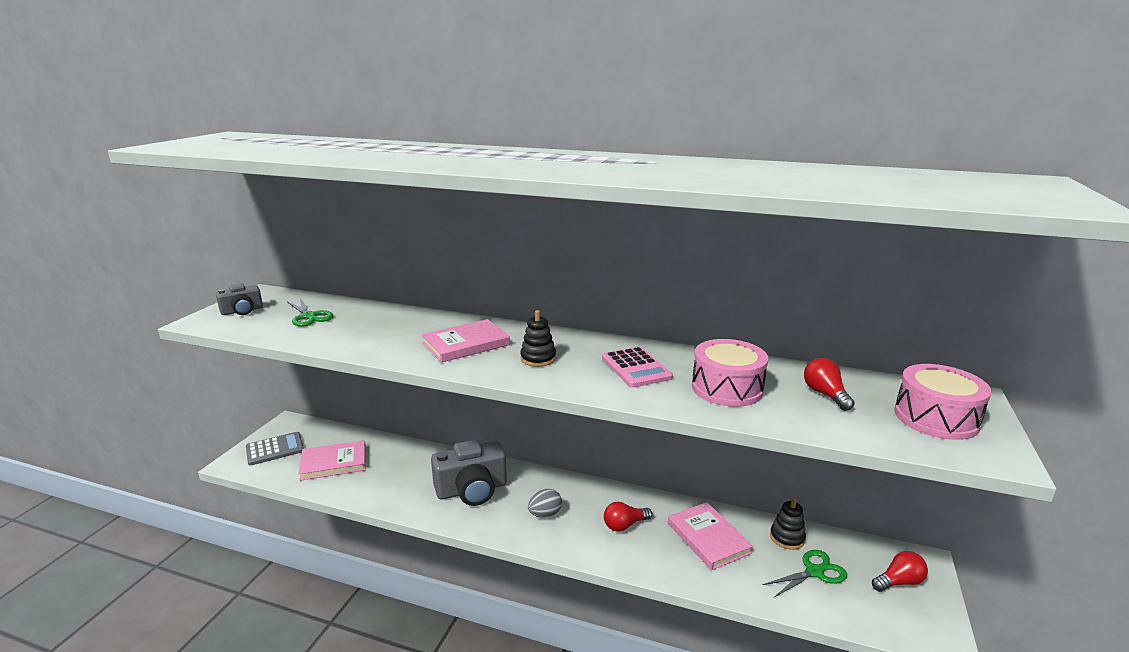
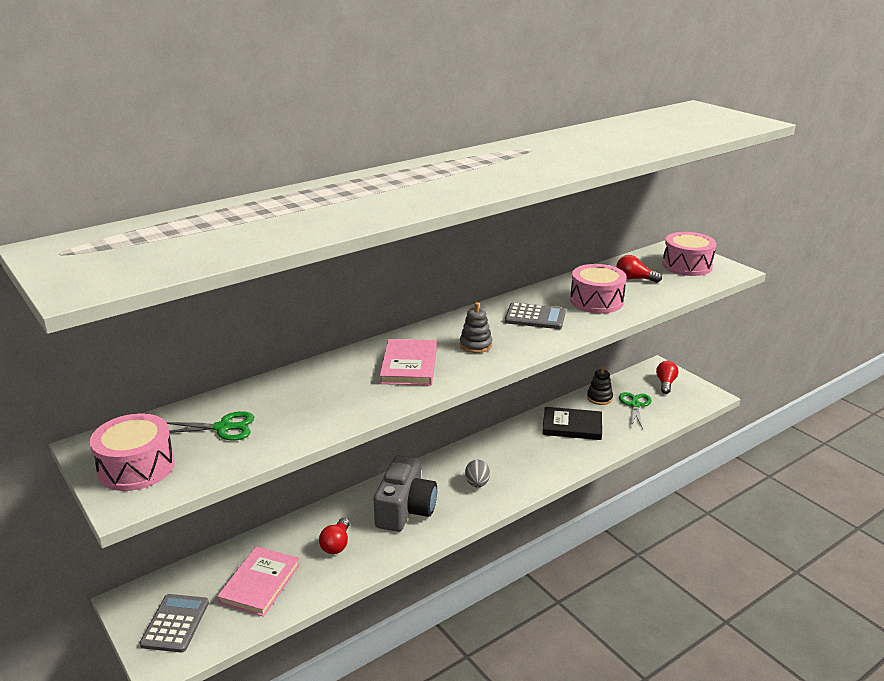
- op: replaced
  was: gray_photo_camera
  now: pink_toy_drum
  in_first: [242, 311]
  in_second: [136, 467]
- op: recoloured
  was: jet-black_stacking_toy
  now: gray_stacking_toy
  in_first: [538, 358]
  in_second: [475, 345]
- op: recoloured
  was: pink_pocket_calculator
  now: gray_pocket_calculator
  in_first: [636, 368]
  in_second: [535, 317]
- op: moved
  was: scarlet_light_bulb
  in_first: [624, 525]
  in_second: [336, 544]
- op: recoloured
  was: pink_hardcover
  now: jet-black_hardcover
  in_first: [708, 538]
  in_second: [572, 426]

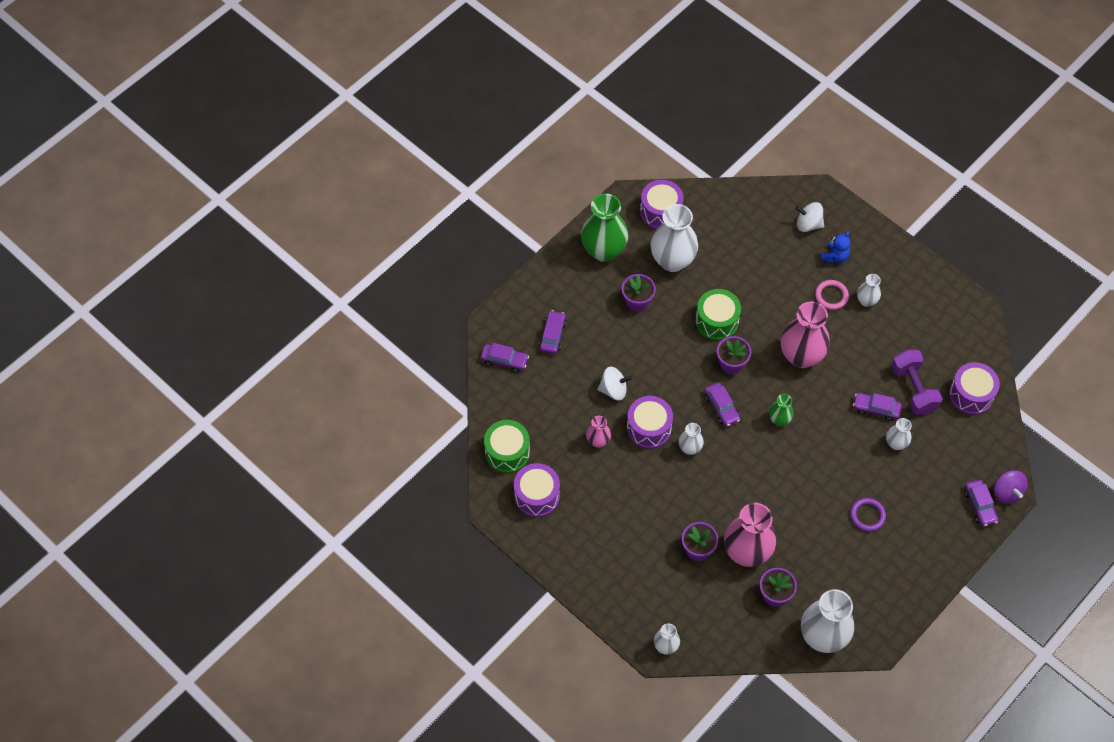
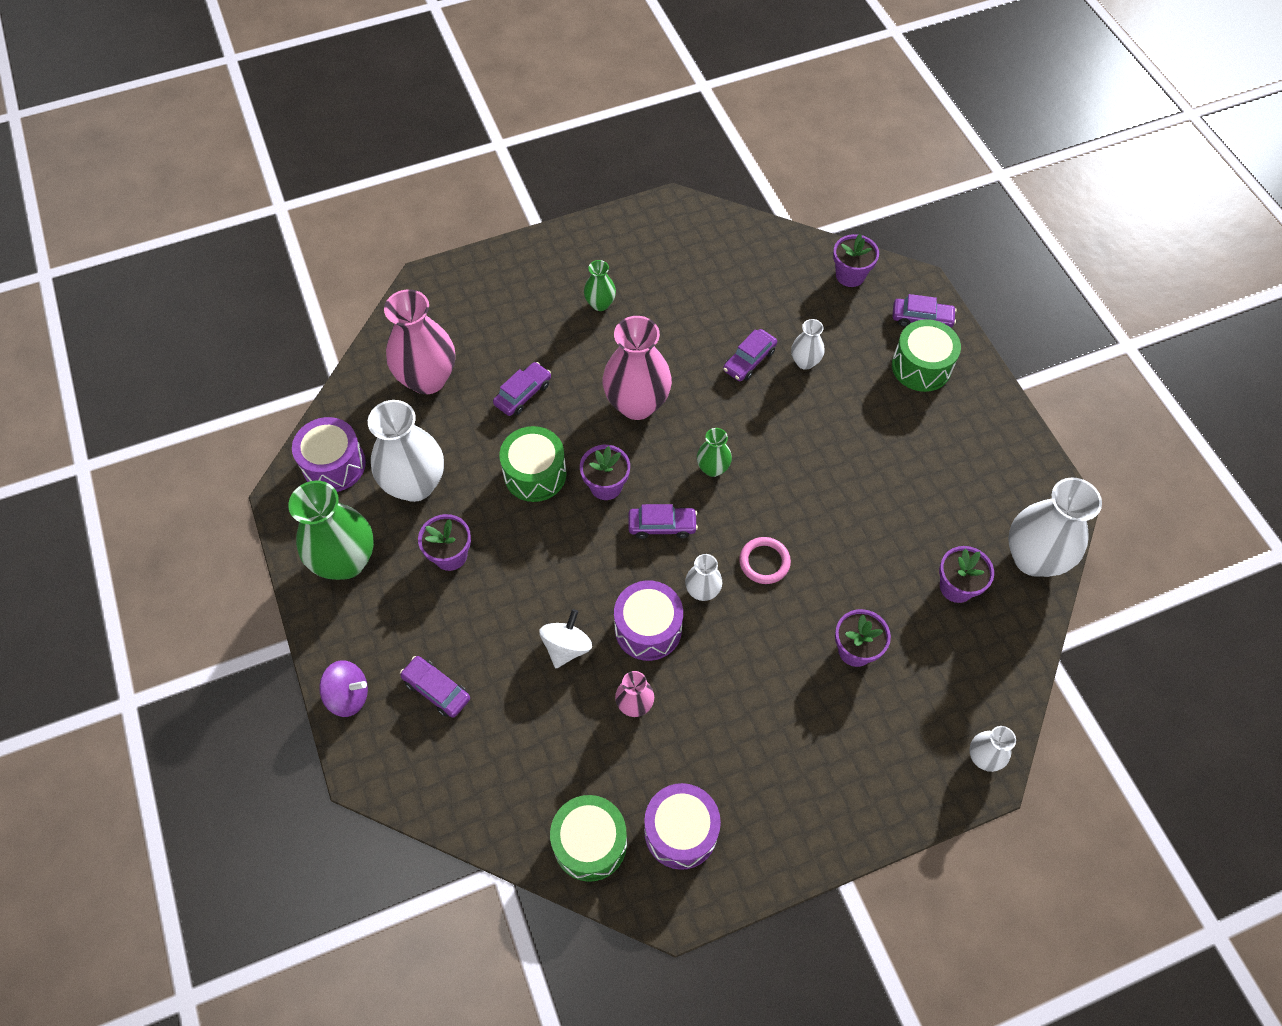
- op: moved
  was: royal_purple_automobile
  in_first: [504, 360]
  in_second: [523, 394]
- op: moved
  was: pink_flower_vase
  in_first: [746, 552]
  in_second: [428, 379]
- op: removed
  was: pure_white_whirligig
  in_first: [808, 224]
- op: moved
  was: pink_ring
  in_first: [831, 296]
  in_second: [764, 562]
- op: removed
  was: cobalt_teddy_bear
  in_first: [835, 257]
- op: removed
  was: royal_purple_ring
  in_first: [867, 515]
- op: recoloured
  was: pure_white_flower_vase
  now: emerald_flower_vase
  in_first: [866, 301]
  in_second: [600, 304]
- op: removed
  was: royal_purple_hand_weight
  in_first: [913, 389]
- op: removed
  was: royal_purple_toy_drum
  in_first: [971, 395]
- op: moved
  was: royal_purple_whirligig
  in_first: [1007, 492]
  in_second: [348, 695]
- op: added
  now: royal_purple_potted_plant
  in_second: [850, 275]
- op: added
  now: emerald_toy_drum
  in_second: [921, 366]

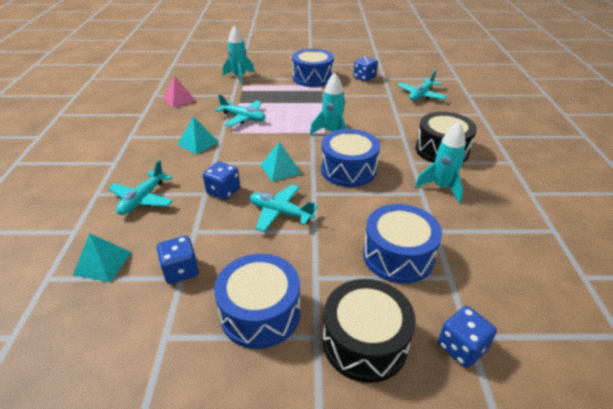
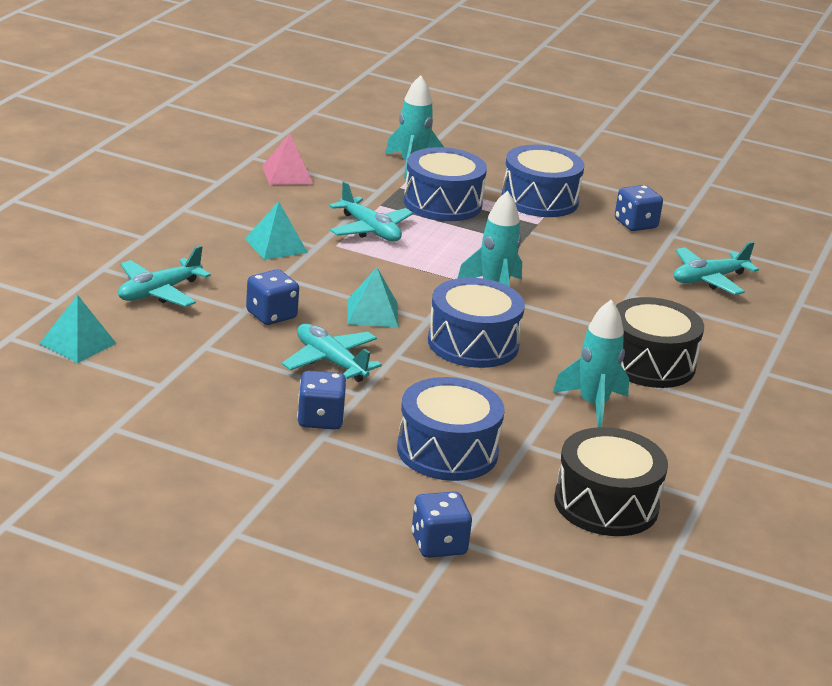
- op: moved
  was: cobalt_dice
  in_first: [181, 271]
  in_second: [320, 419]
- op: moved
  was: cobalt_toy_drum
  in_first: [260, 313]
  in_second: [442, 203]
- op: moved
  was: jet-black_toy_drum
  in_first: [365, 342]
  in_second: [606, 504]

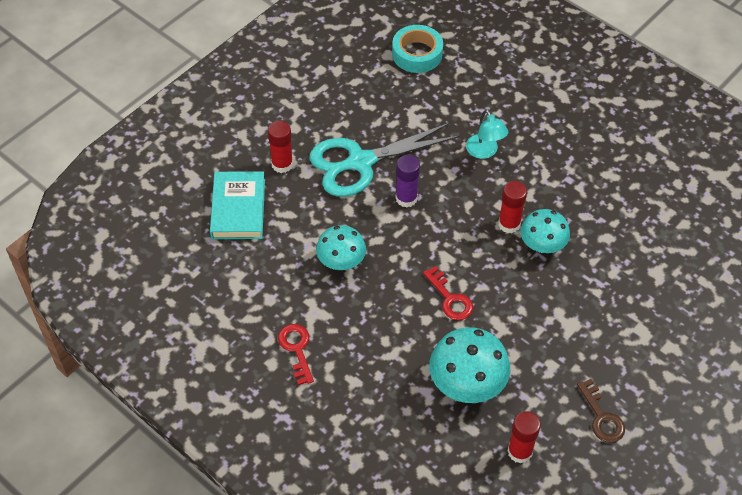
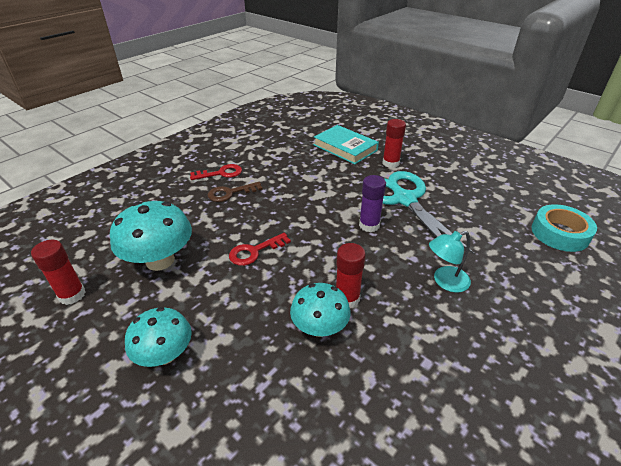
- op: turned
  was: teal_hardcover
  in_first: [238, 208]
  in_second: [345, 148]
  clockwise: 45
- op: moved
  was: teal_fungus
  in_first: [341, 261]
  in_second: [165, 354]
- op: moved
  was: dark_brown_key
  in_first: [601, 417]
  in_second: [230, 193]

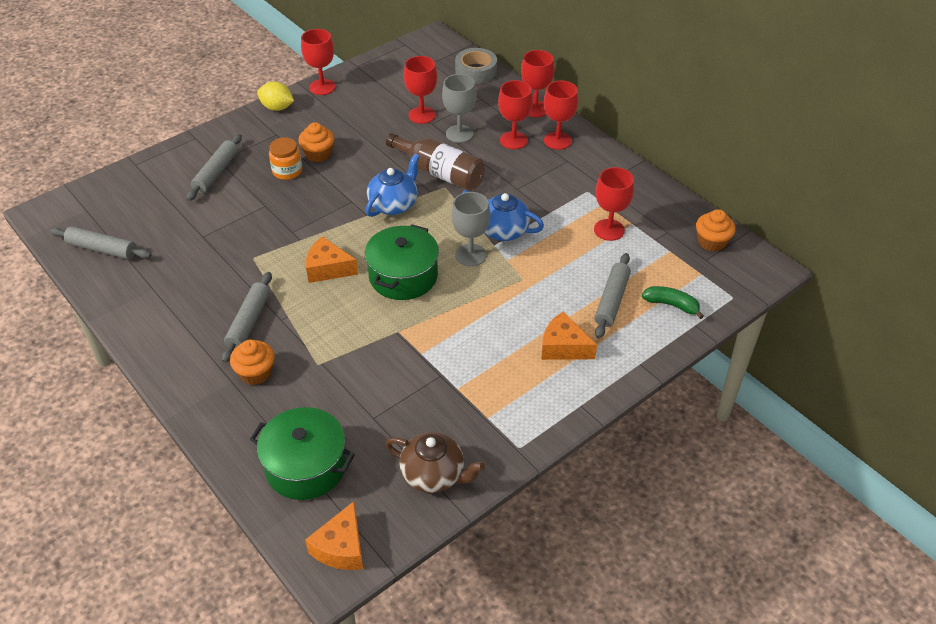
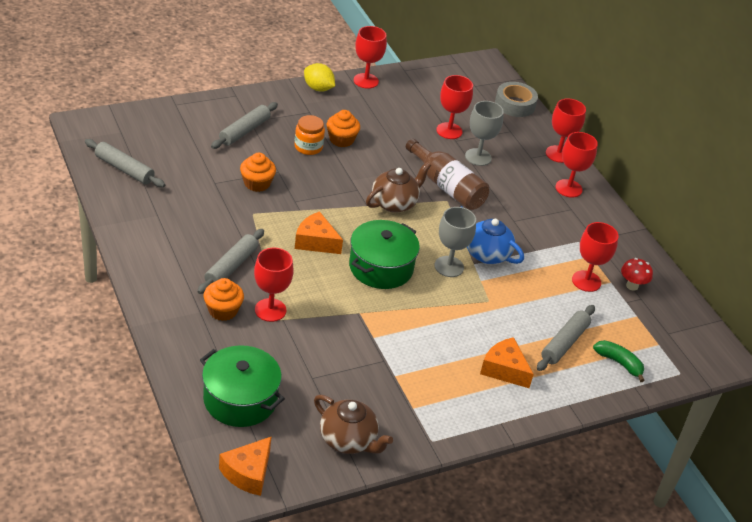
- op: recoloured
  was: cobalt_teapot
  now: dark_brown_teapot
  in_first: [394, 204]
  in_second: [395, 203]
- op: moved
  was: scarlet_goblet
  in_first: [513, 140]
  in_second: [270, 310]
- op: moved
  was: orange_cupcake
  in_first: [712, 242]
  in_second: [257, 183]
- op: added
  now: scarlet_fungus
  in_second: [632, 286]

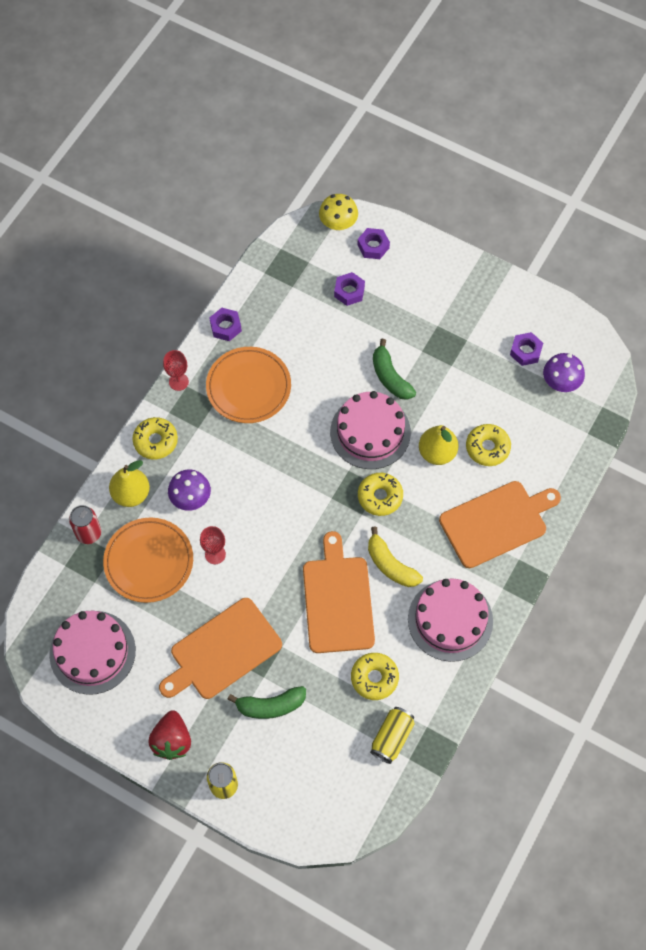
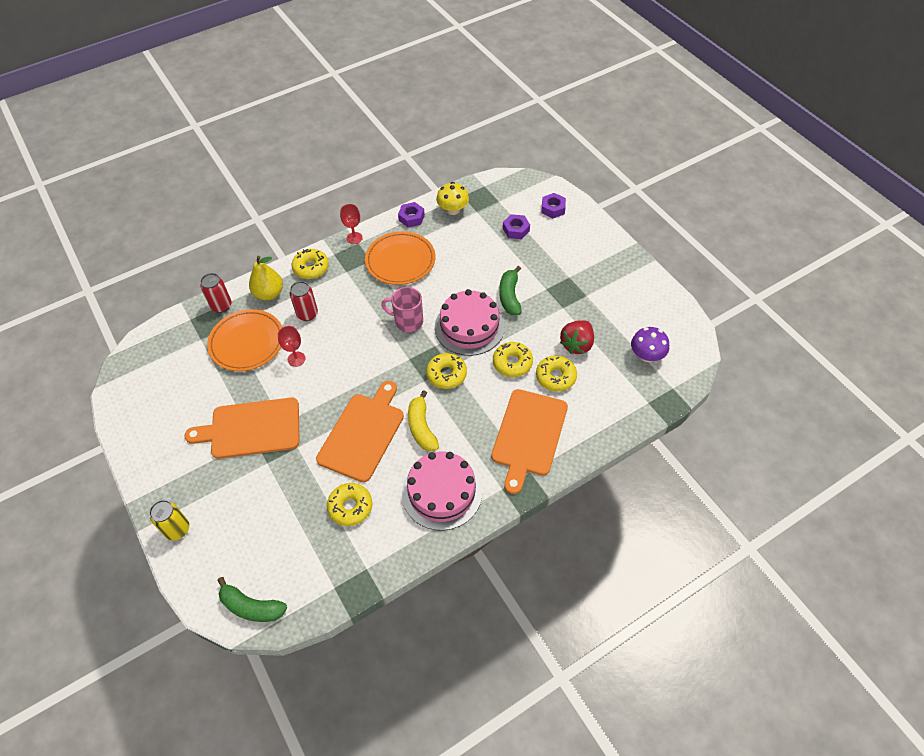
- op: removed
  was: pink_gateau
  in_first: [92, 652]
- op: moved
  was: scarlet_strawberry
  in_first: [172, 740]
  in_second: [577, 344]
- op: replaced
  was: royal_purple_fungus
  now: scarlet_soda_can
  in_first: [191, 498]
  in_second: [307, 314]
- op: moved
  was: emerald_toy_banana
  in_first: [270, 706]
  in_second: [251, 607]
- op: moved
  was: golden_fungus
  in_first: [338, 223]
  in_second: [453, 210]
- op: removed
  was: golden_soda_can
  in_first: [392, 738]
- op: replaced
  was: golden_pear
  now: golden_glazed_donut
  in_first: [437, 453]
  in_second: [512, 363]
- op: turned
  was: orange_chopping_board
  in_first: [496, 522]
  in_second: [528, 435]
  clockwise: 105
- op: removed
  was: royal_purple_nut
  in_first: [525, 351]
- op: added
  now: pink_tea_mug
  in_second: [408, 321]

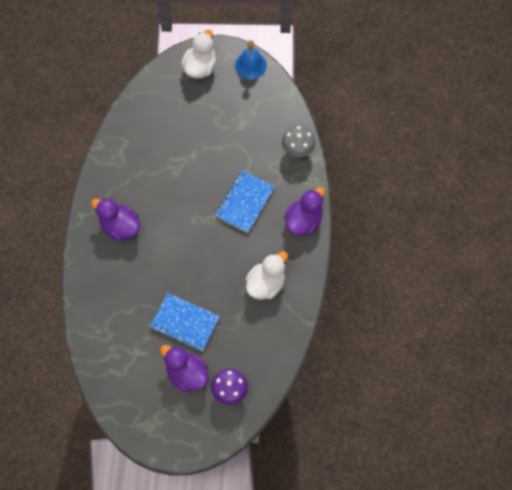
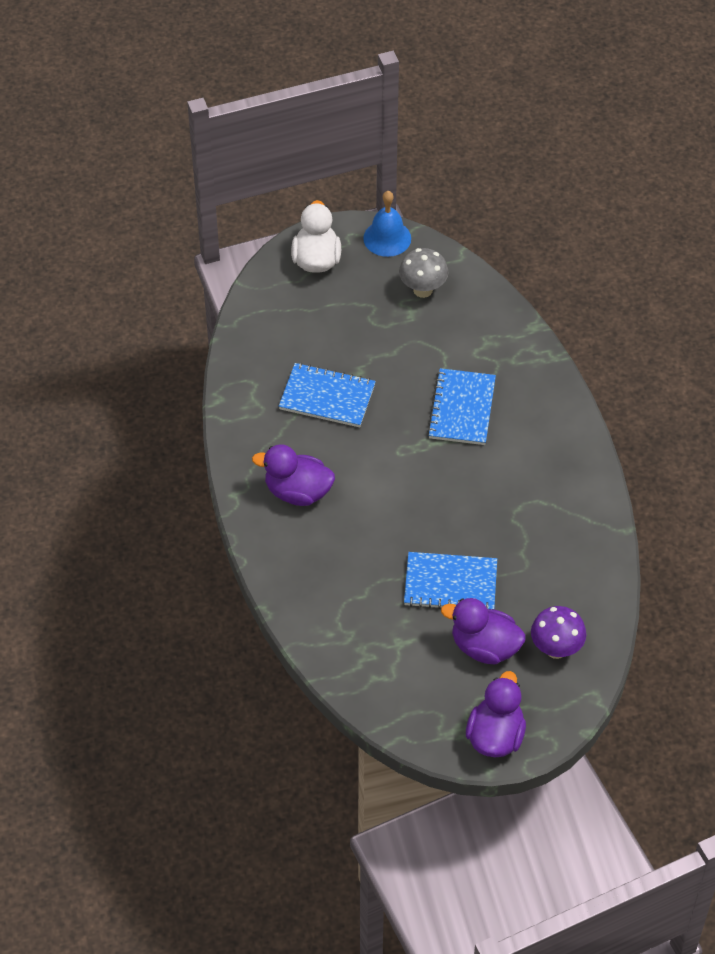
- op: removed
  was: pure_white_rubber_duck
  in_first: [266, 283]
- op: moved
  was: gray_fungus
  in_first: [297, 150]
  in_second: [423, 290]
- op: moved
  was: royal_purple_rubber_duck
  in_first: [303, 221]
  in_second: [495, 736]
- op: added
  now: cobalt_notebook
  in_second: [327, 397]

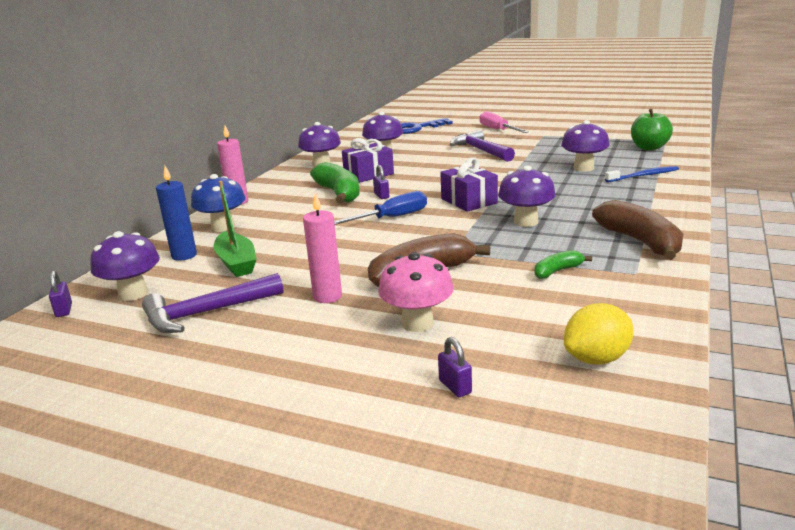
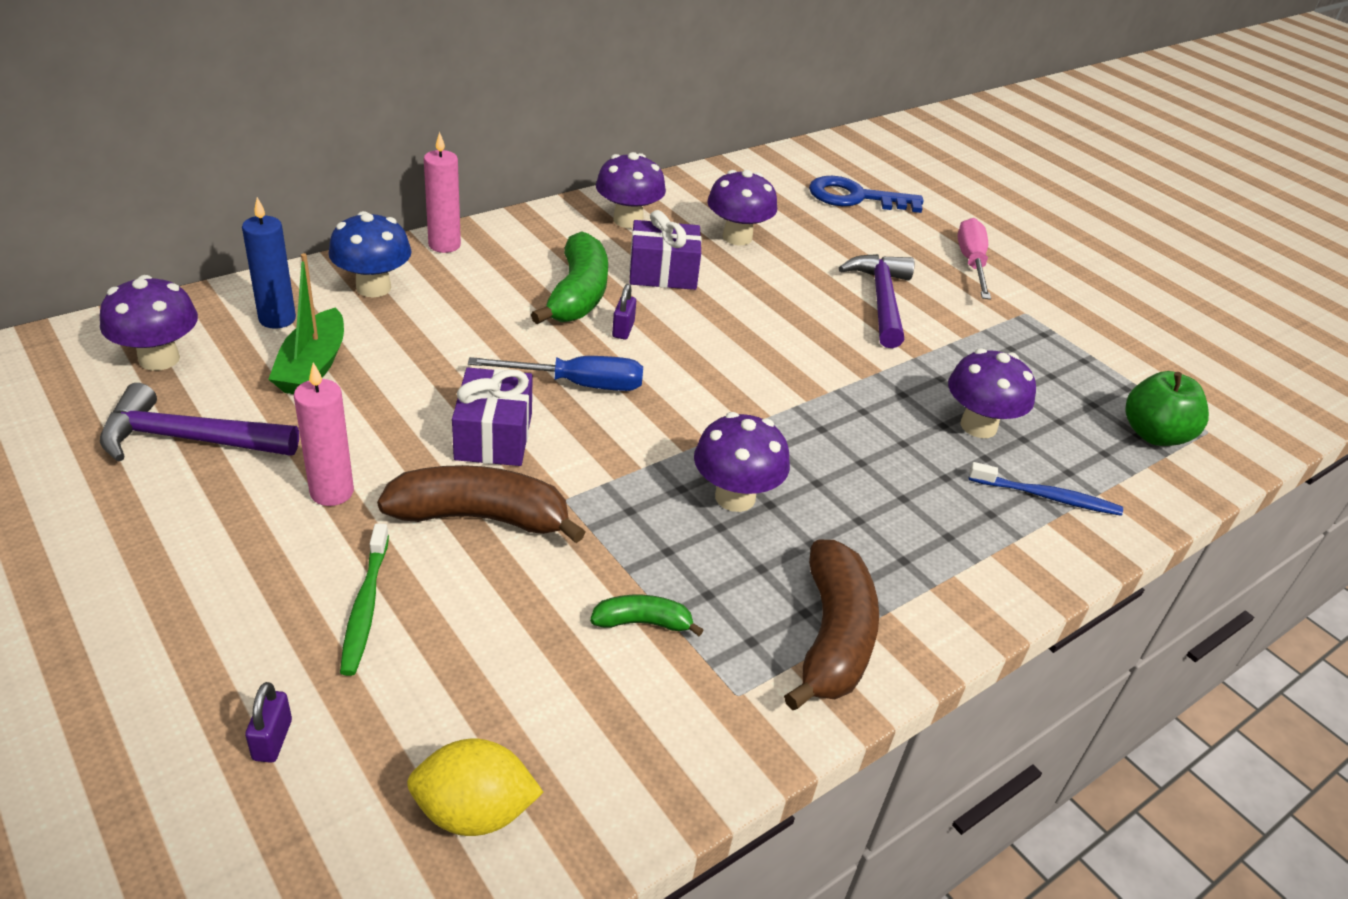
- op: removed
  was: royal_purple_padlock
  in_first: [64, 310]
- op: replaced
  was: pink_fungus
  now: emerald_dental_brush
  in_first: [417, 323]
  in_second: [365, 606]
- op: moved
  was: royal_purple_present
  in_first: [469, 201]
  in_second: [493, 436]

